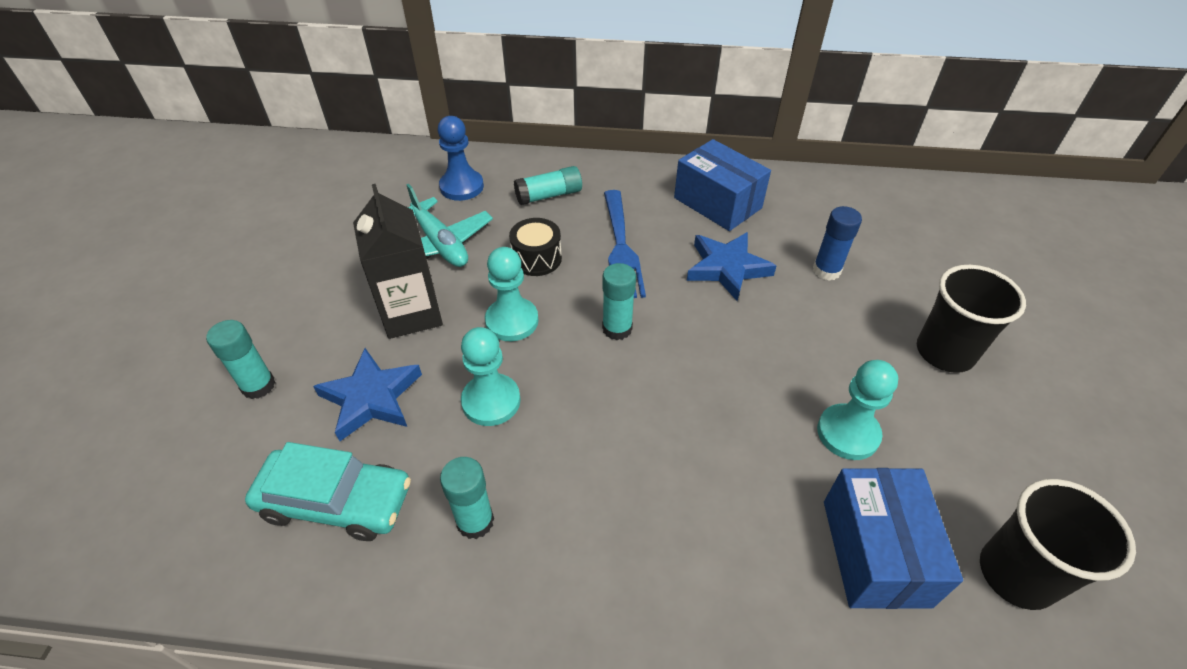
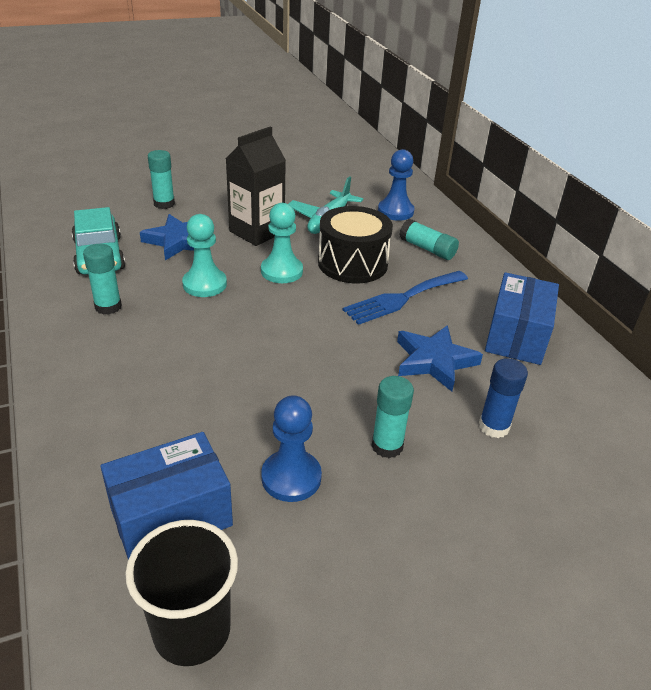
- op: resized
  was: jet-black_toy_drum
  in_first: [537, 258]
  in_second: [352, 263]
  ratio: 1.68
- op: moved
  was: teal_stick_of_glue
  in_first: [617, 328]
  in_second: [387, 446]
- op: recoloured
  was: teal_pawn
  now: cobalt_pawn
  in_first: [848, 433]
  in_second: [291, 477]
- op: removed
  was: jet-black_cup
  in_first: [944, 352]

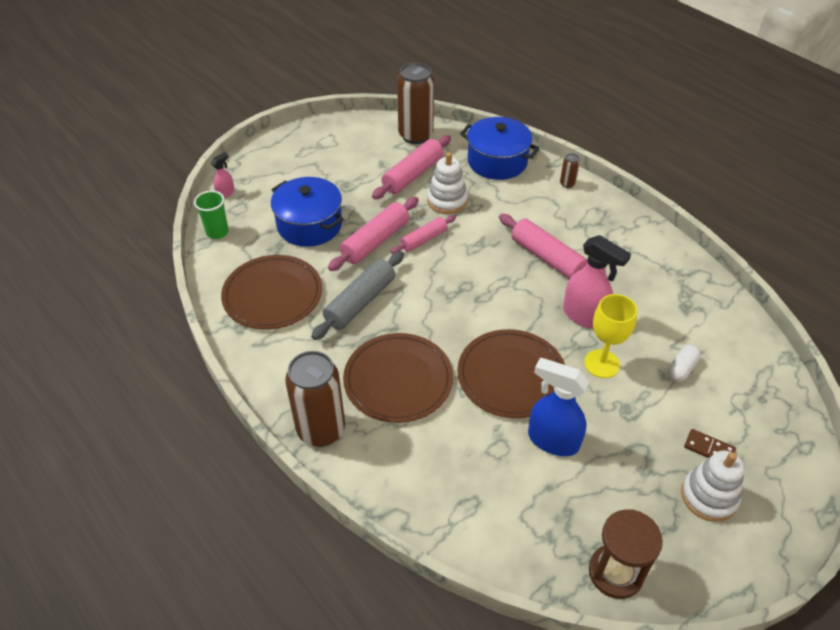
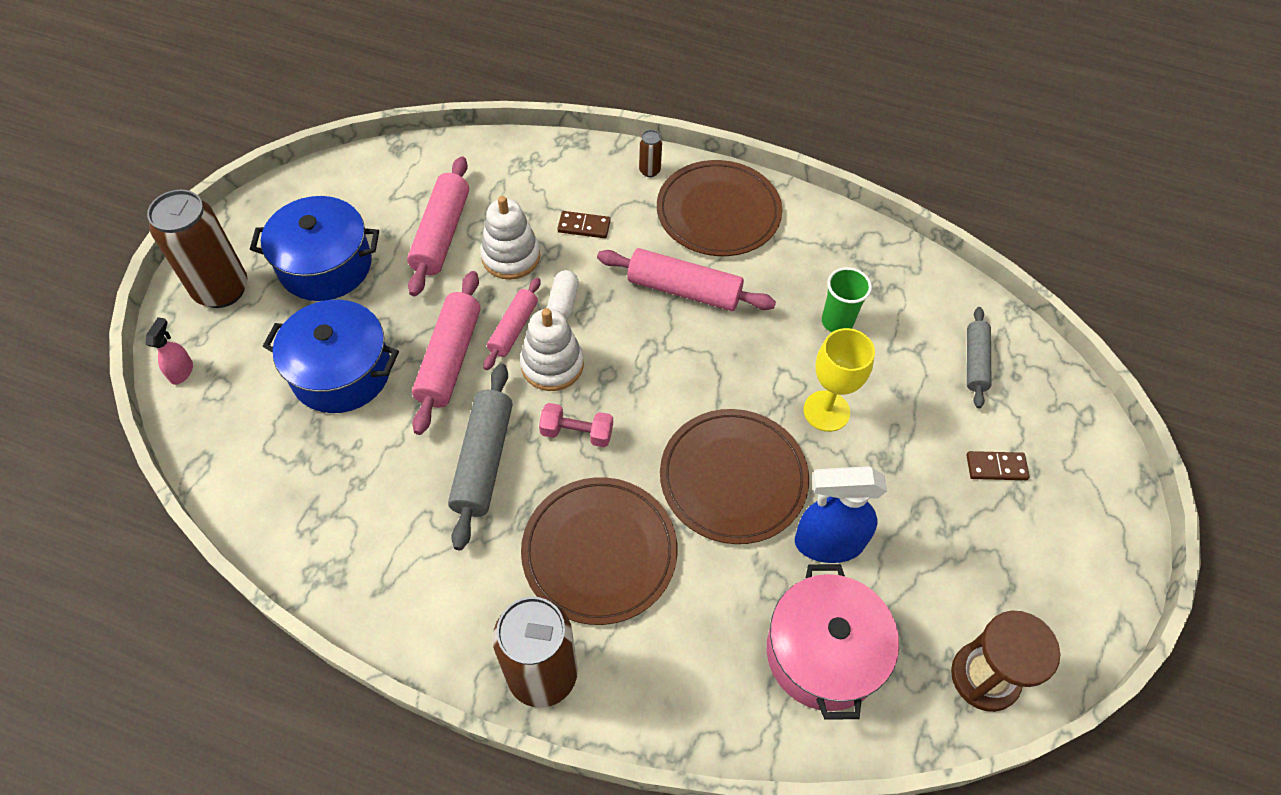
- op: moved
  was: emerald_cup
  in_first: [217, 232]
  in_second: [837, 322]
- op: moved
  was: dark_brown_plate
  in_first: [272, 295]
  in_second: [718, 212]
- op: moved
  was: dark_brown_soda_can
  in_first: [415, 135]
  in_second: [222, 290]
- op: moved
  was: cobalt_pot
  in_first: [497, 161]
  in_second: [325, 265]
- op: removed
  was: pink_spray_cleaner
  in_first: [585, 316]
- op: moved
  was: pure_white_pill
  in_first: [681, 369]
  in_second: [563, 303]
- op: moved
  was: pure_white_stacking_toy
  in_first: [708, 496]
  in_second: [552, 365]
- op: added
  now: pink_hand_weight
  in_second: [577, 433]
- op: added
  now: dark_brown_domino
  in_second: [584, 226]
- op: added
  now: pink_pot
  in_second: [823, 653]
- op: added
  now: gray_pastry_roller
  in_second: [975, 362]

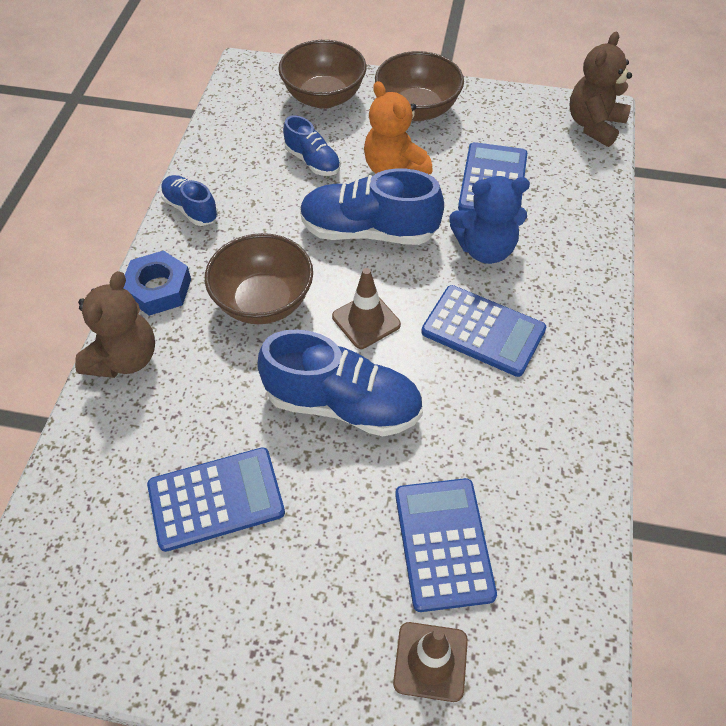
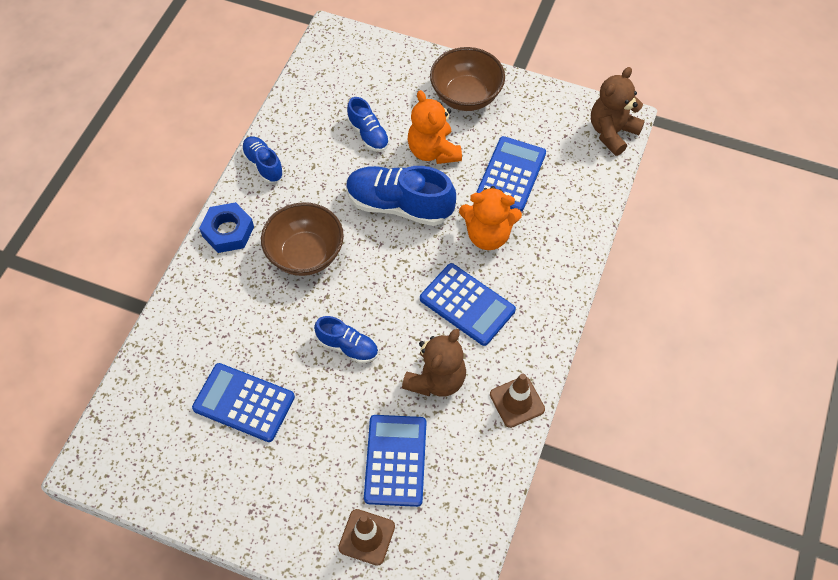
- op: moved
  was: dark_brown_teddy_bear
  in_first: [124, 358]
  in_second: [436, 379]
- op: turned
  was: cobalt_pocket_calculator
  in_first: [216, 499]
  in_second: [244, 402]
  clockwise: -150
- op: resized
  was: cobalt_shoe
  in_first: [343, 404]
  in_second: [347, 347]
  ratio: 0.56
- op: removed
  was: dark_brown_serving_bowl
  in_first: [324, 97]
- op: moved
  was: dark_brown_road_cone
  in_first: [366, 320]
  in_second: [517, 402]
- op: recoloured
  was: cobalt_teddy_bear
  now: orange_teddy_bear
  in_first: [485, 249]
  in_second: [488, 235]

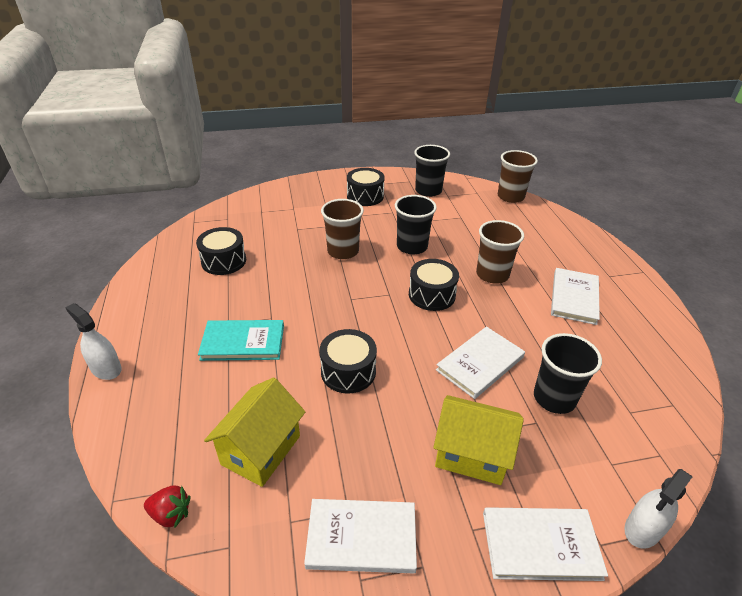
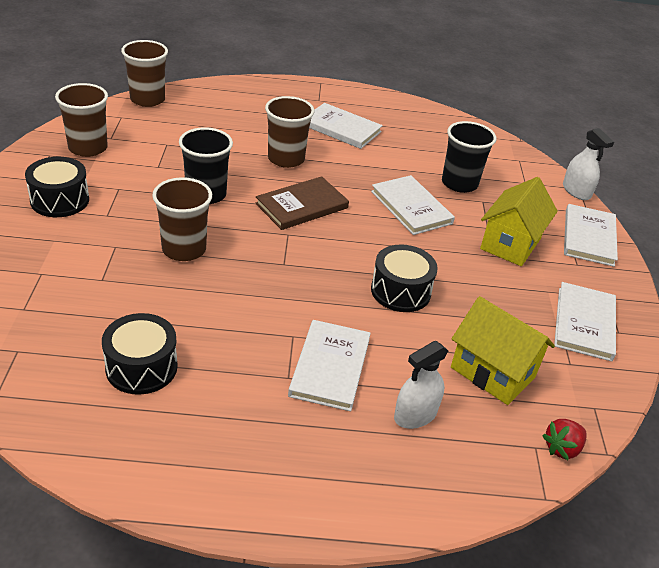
- op: moved
  was: pure_white_spray_cleaner
  in_first: [106, 368]
  in_second: [415, 415]
- op: turned
  was: scarlet_strawberry
  in_first: [171, 514]
  in_second: [562, 448]
  clockwise: -150
- op: recoloured
  was: teal_hardcover
  now: pure_white_hardcover
  in_first: [243, 342]
  in_second: [330, 367]
- op: replaced
  was: jet-black_toy_drum
  now: dark_brown_hardcover
  in_first: [432, 295]
  in_second: [302, 206]
- op: recoloured
  was: jet-black_cup
  now: dark_brown_cup
  in_first: [428, 191]
  in_second: [88, 148]

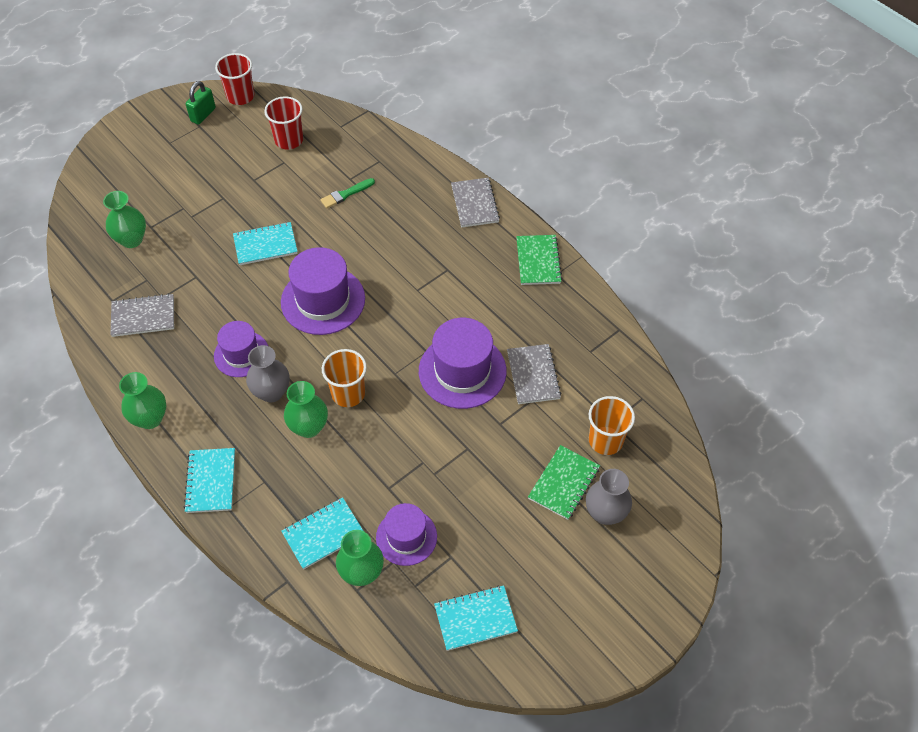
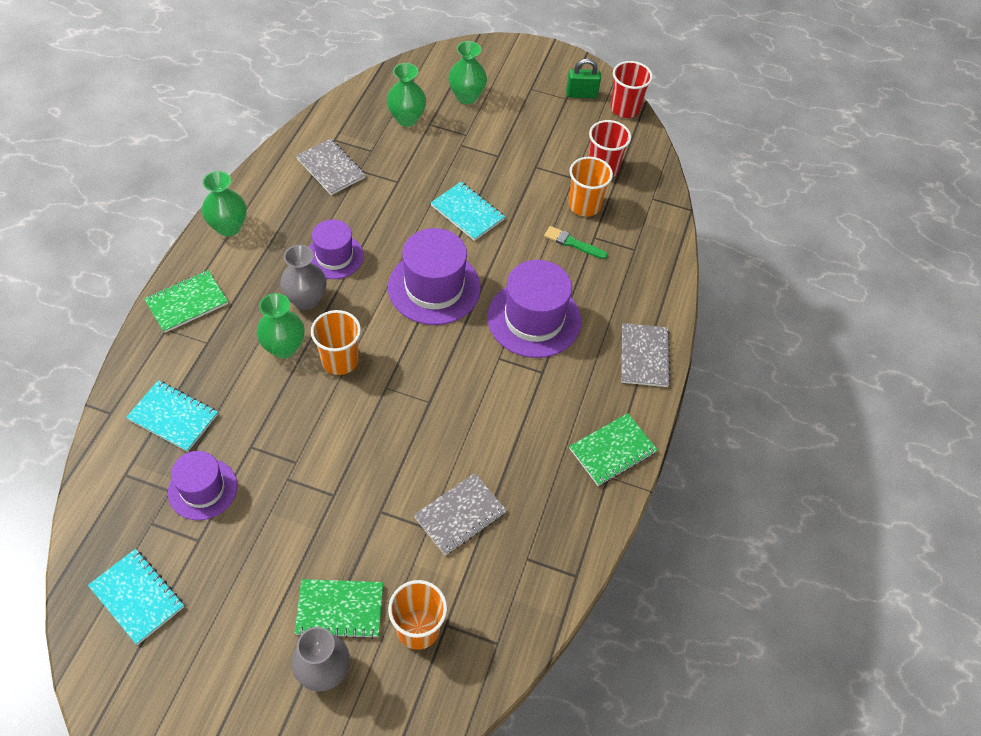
- op: recoloured
  was: teal_notebook
  now: emerald_notebook
  in_first: [211, 481]
  in_second: [187, 302]
- op: moved
  was: emerald_flower_vase
  in_first: [362, 572]
  in_second: [466, 97]
- op: moved
  was: royal_purple_hat
  in_first: [462, 371]
  in_second: [534, 319]
- op: turned
  was: gray_notebook
  in_first: [475, 204]
  in_second: [644, 356]
  clockwise: -45
- op: added
  now: orange_cup
  in_second: [584, 205]

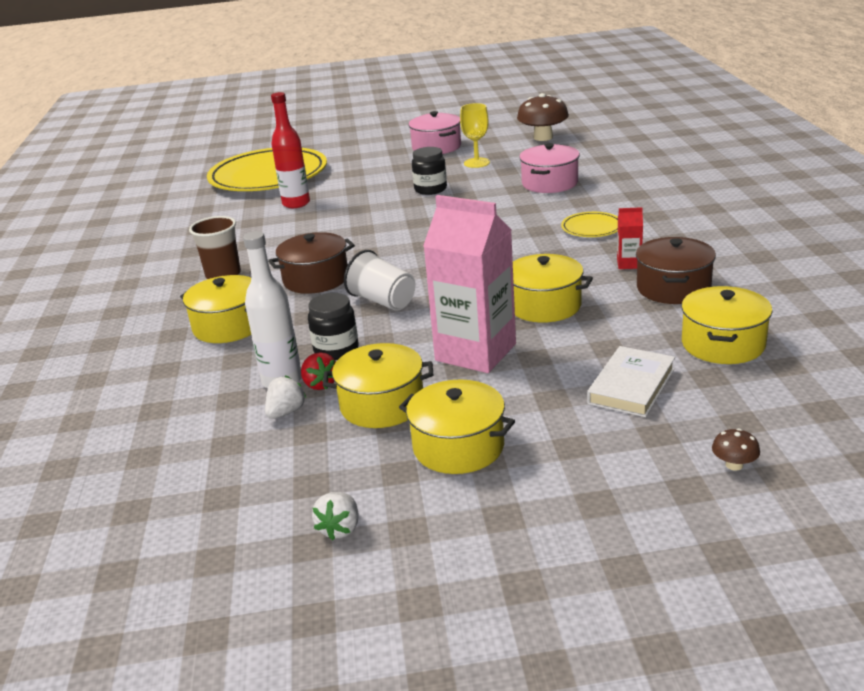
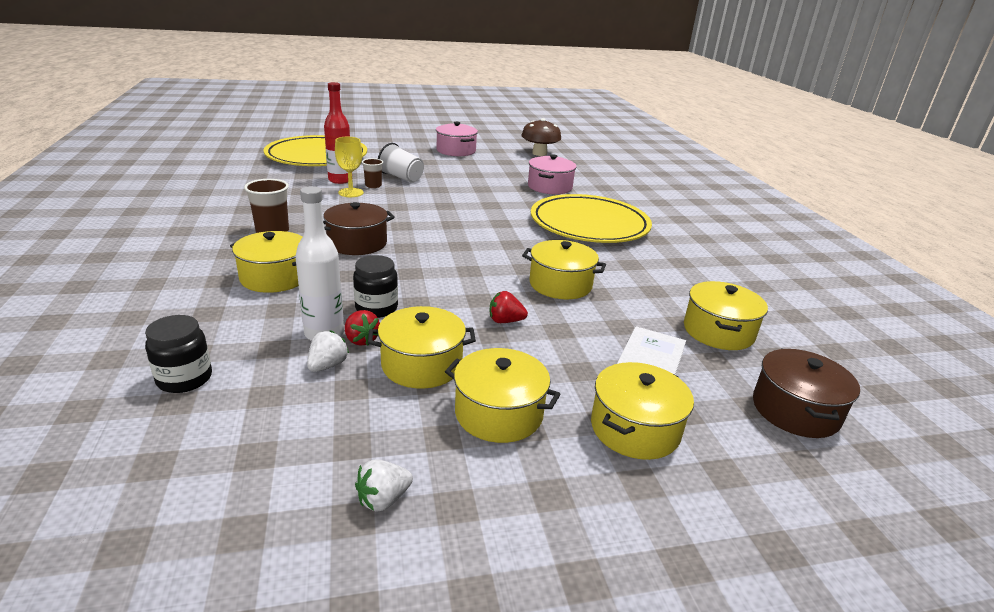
- op: turned
  was: pure_white_strawberry
  in_first: [340, 529]
  in_second: [383, 499]
  clockwise: 45
- op: moved
  was: pure_white_cup
  in_first: [383, 301]
  in_second: [401, 177]
- op: moved
  was: jet-black_jar
  in_first: [430, 189]
  in_second: [184, 379]
- op: replaced
  was: pink_milk_carton
  now: scarlet_strawberry
  in_first: [475, 352]
  in_second: [505, 321]
- op: moved
  was: golden_goblet
  in_first: [476, 163]
  in_second: [351, 193]
- op: resized
  was: golden_plate
  in_first: [592, 228]
  in_second: [589, 224]
  ratio: 2.39
- op: removed
  was: scarlet_milk_carton
  in_first: [629, 264]
- op: moved
  was: dark_brown_pot
  in_first: [673, 288]
  in_second: [795, 410]
- op: removed
  was: dark_brown_fungus
  in_first: [734, 465]
- op: added
  now: dark_brown_cup
  in_second: [373, 185]
- op: added
  now: golden_pot
  in_second: [634, 428]

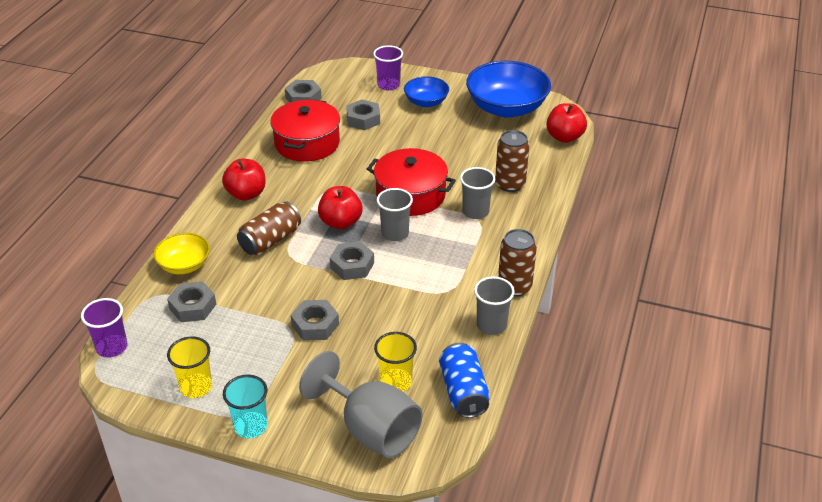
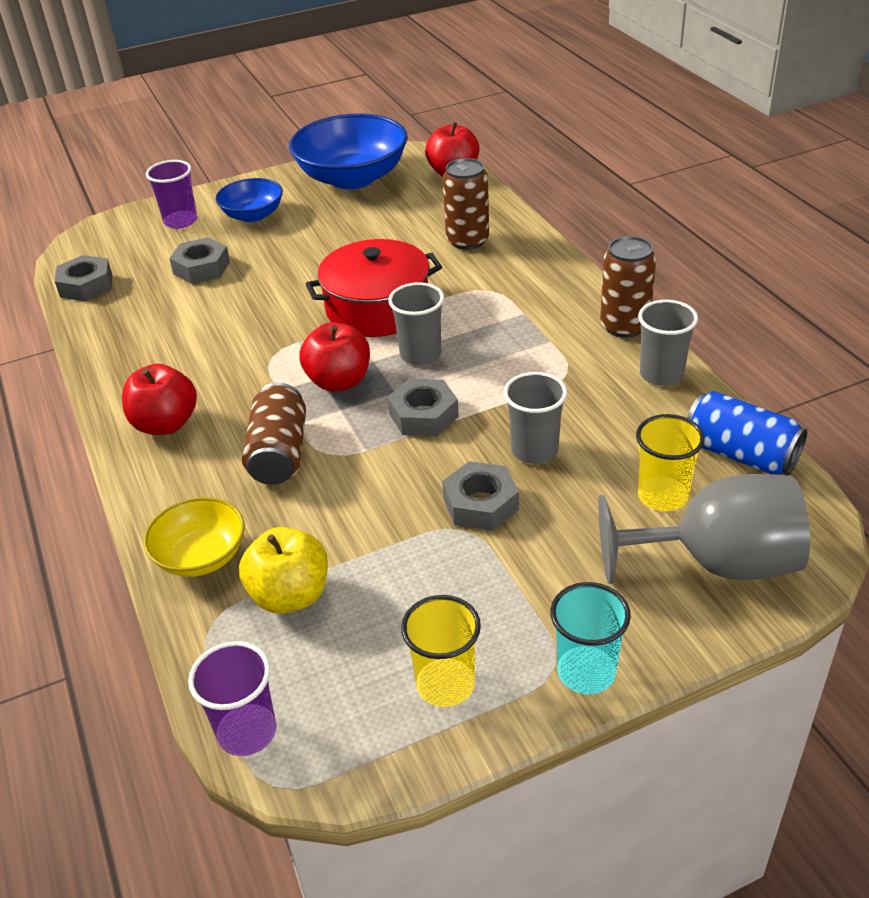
- op: replaced
  was: gray_nut
  now: golden_toy_apple
  in_first: [193, 306]
  in_second: [290, 595]
- op: removed
  was: scarlet_pot
  in_first: [307, 143]
- op: moved
  was: gray_cup
  in_first: [475, 212]
  in_second: [534, 450]

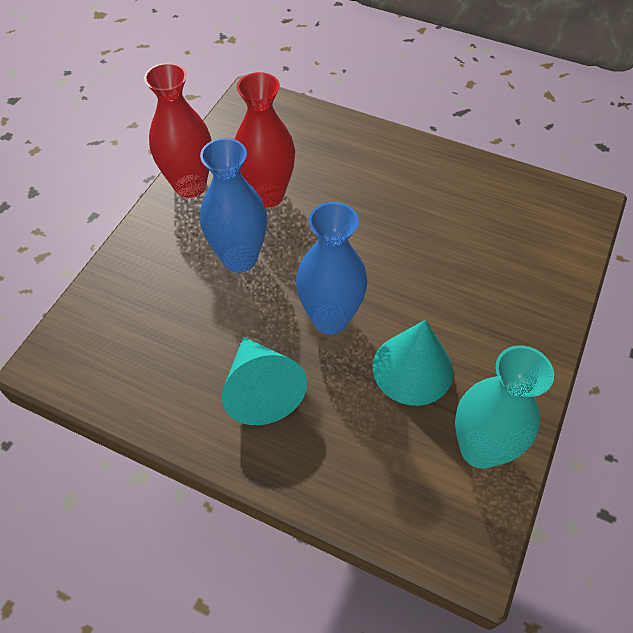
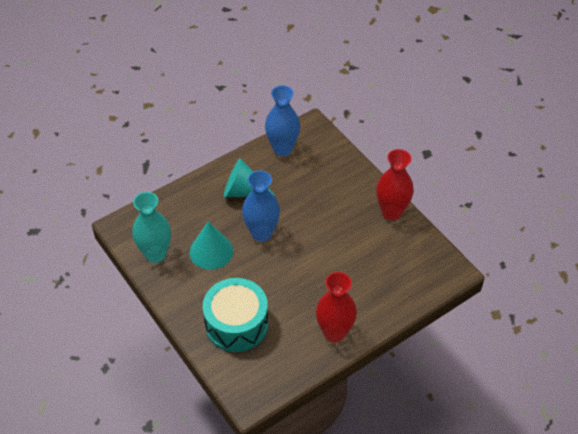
- op: moved
  was: cobalt_flower_vase
  in_first: [240, 258]
  in_second: [282, 149]
- op: moved
  was: scarlet_flower_vase
  in_first: [267, 195]
  in_second: [334, 333]
- op: added
  now: teal_toy_drum
  in_second: [236, 324]

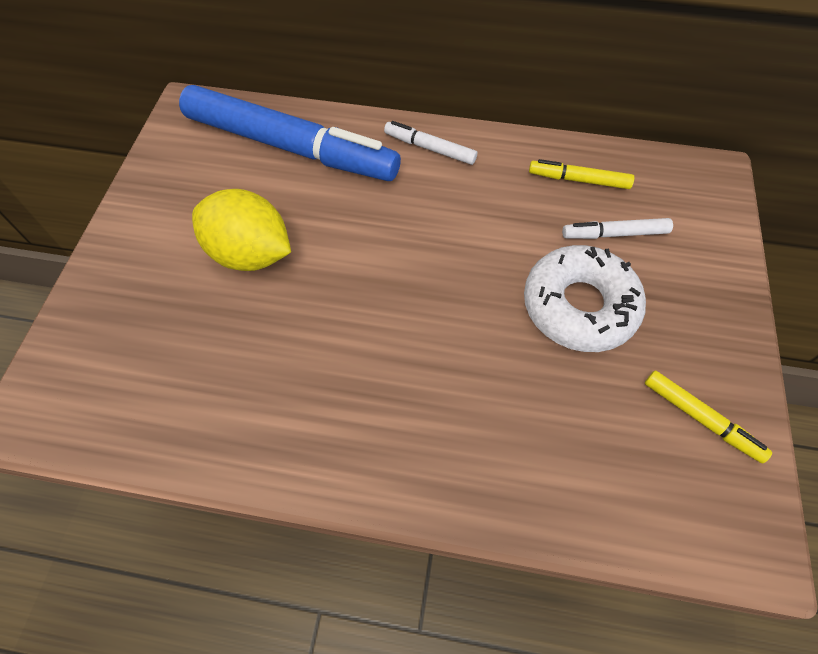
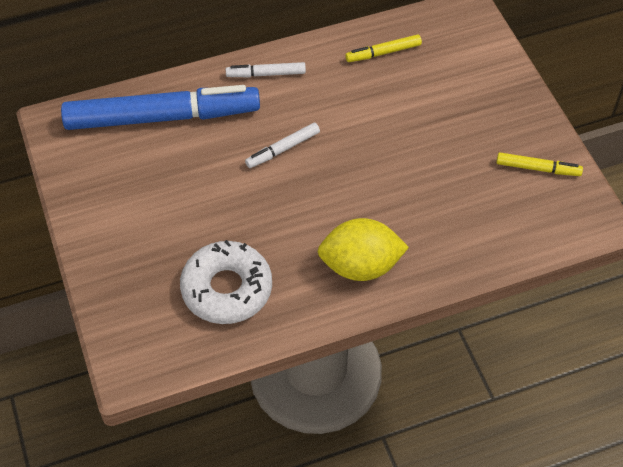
- op: moved
  was: golden_lemon
  in_first: [250, 254]
  in_second: [360, 266]
- op: moved
  was: pure_white_glazed_donut
  in_first: [579, 306]
  in_second: [227, 289]
- op: moved
  was: pure_white_marker_pen
  in_first: [615, 234]
  in_second: [283, 149]

